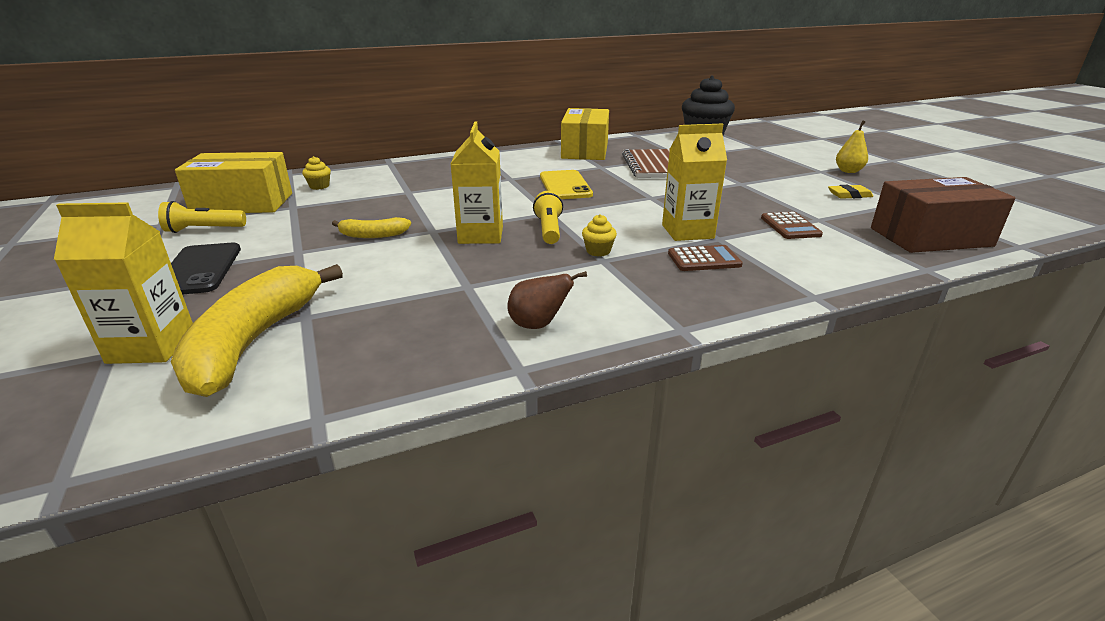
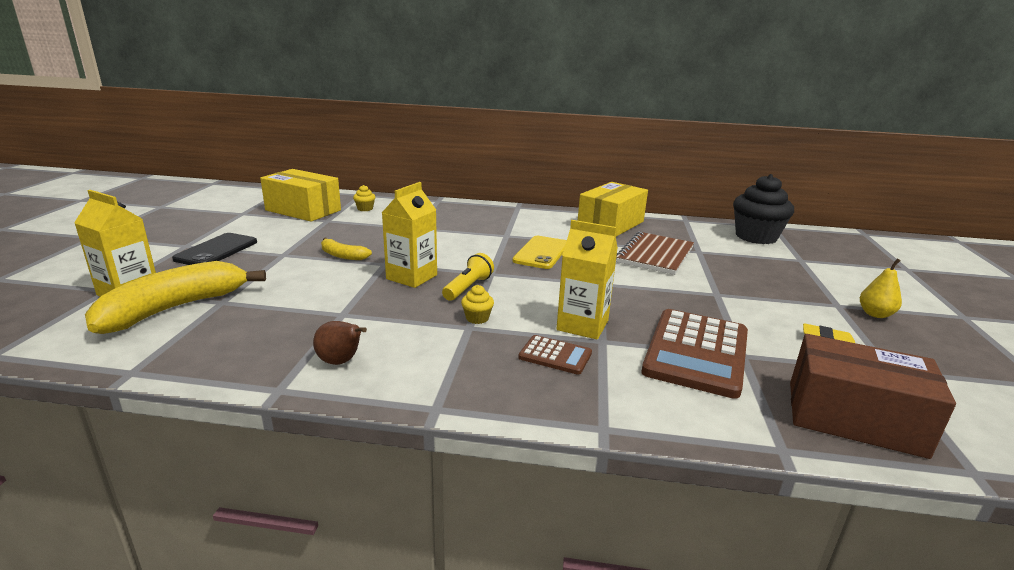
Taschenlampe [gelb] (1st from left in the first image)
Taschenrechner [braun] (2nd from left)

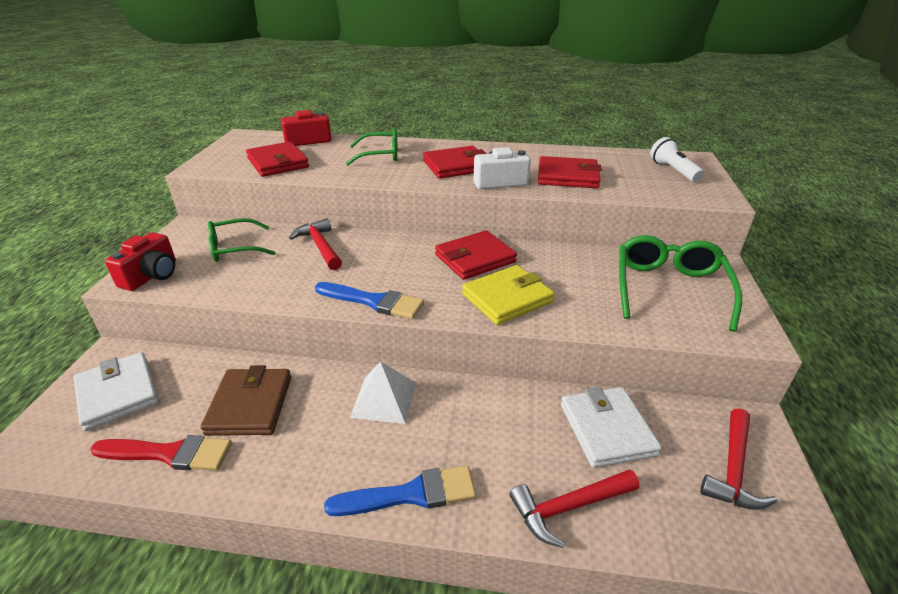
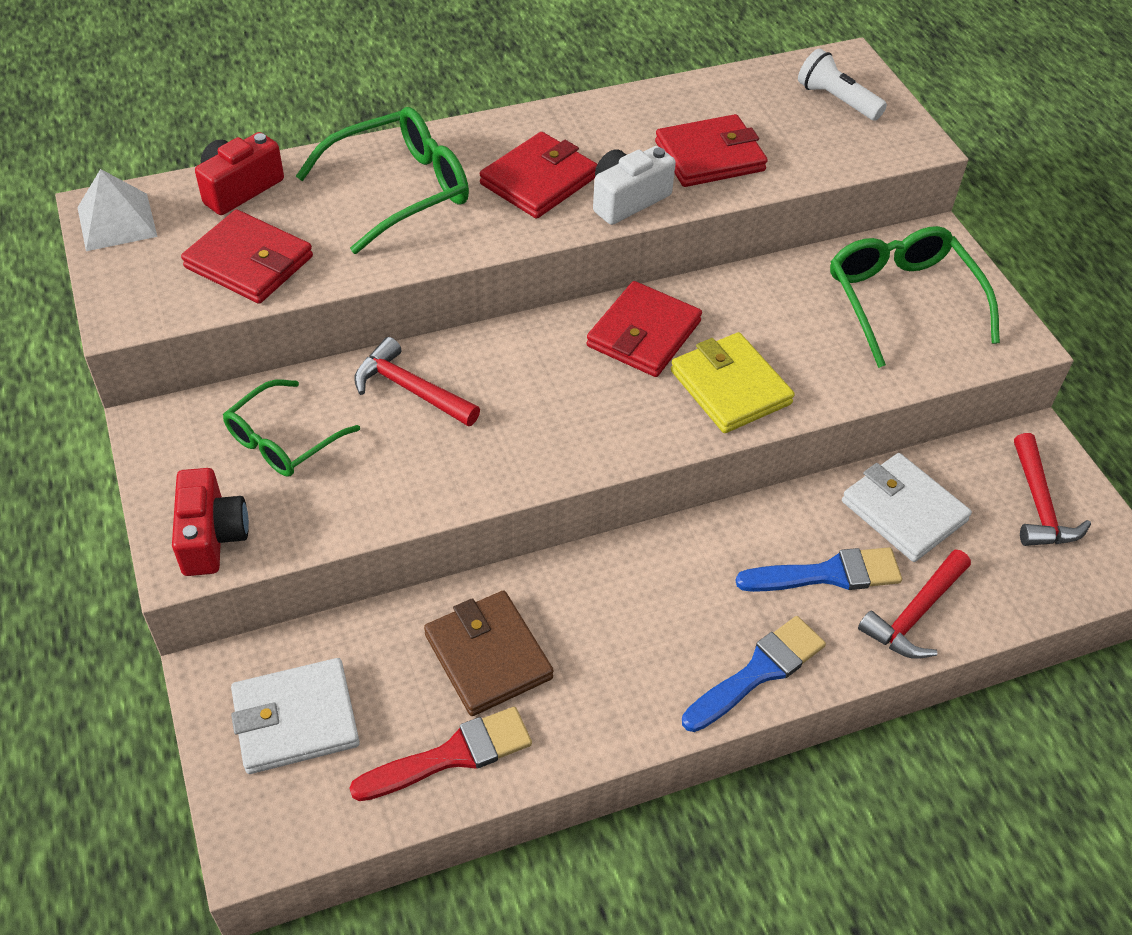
Brille [grün] (2nd from left)
Geldbörse [gelb]
Pinsel [blau] (2nd from left)
Geldbörse [weiß] (1st from left)
Pyramide [weiß]

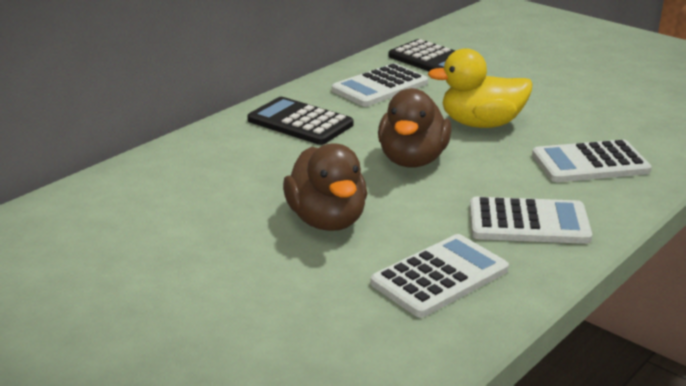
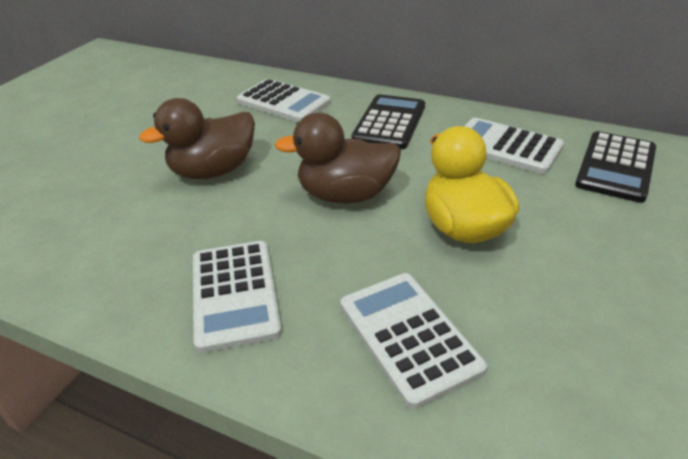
Taschenrechner [weiß] (2nd from left)

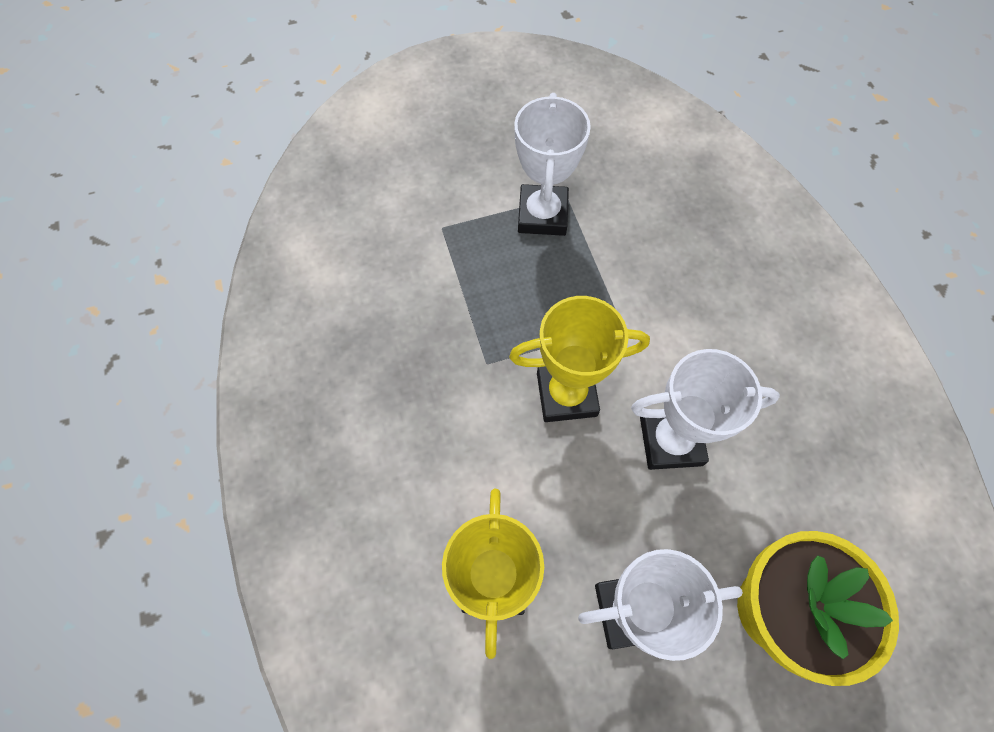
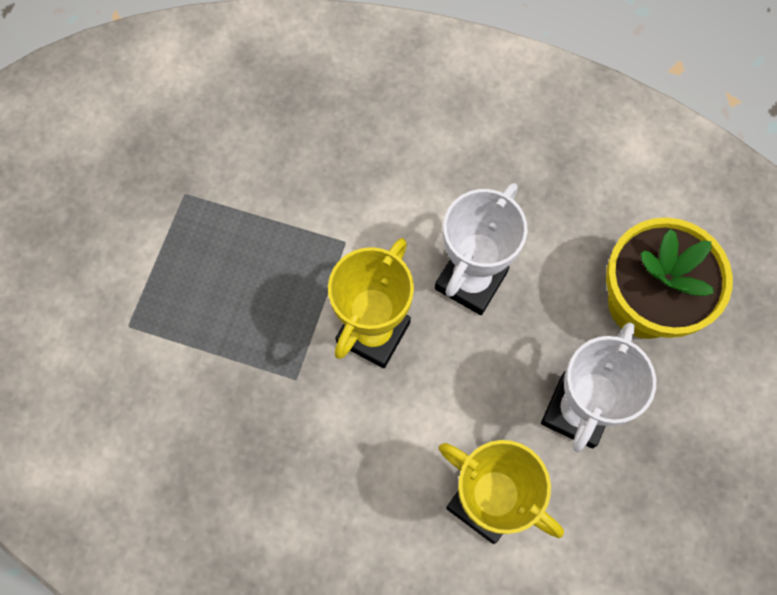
Pokal [weiß] (1st from left in the first image)

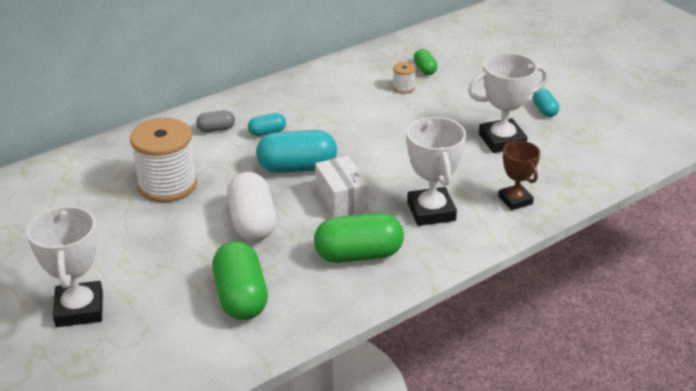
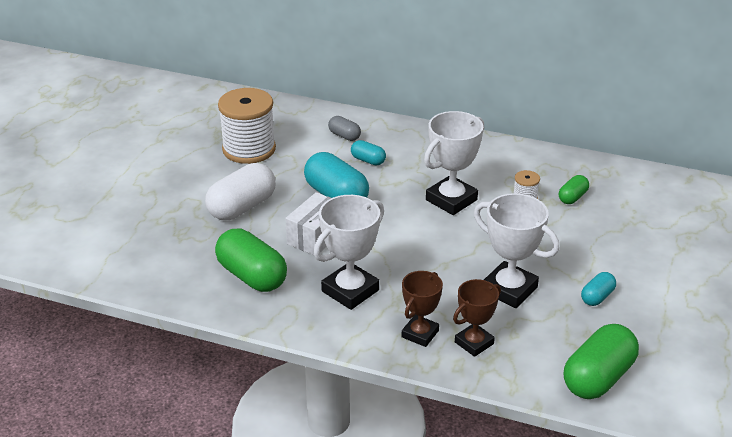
Pokal [weiß] (2nd from left)
Kapsel [grün] (3rd from left)
Pokal [braun] (2nd from left)

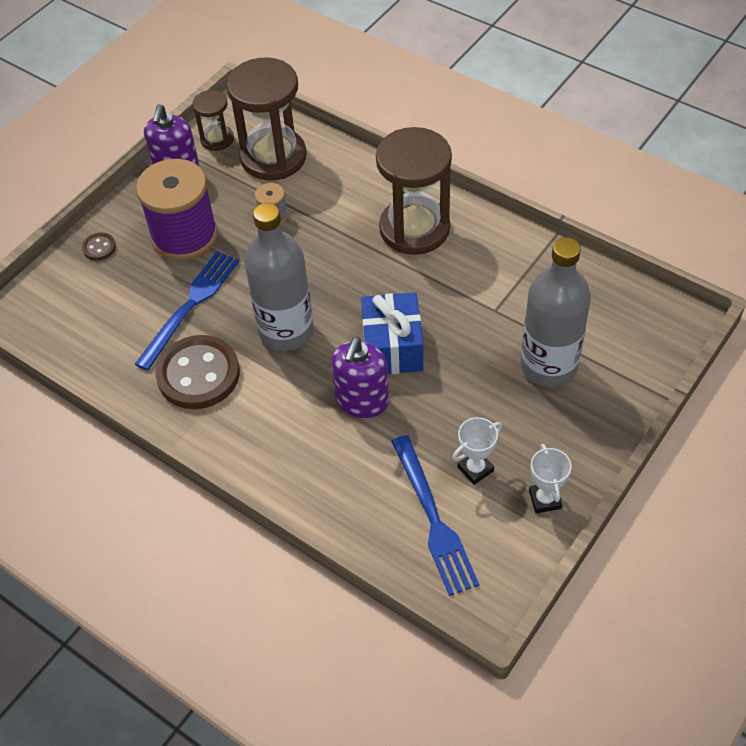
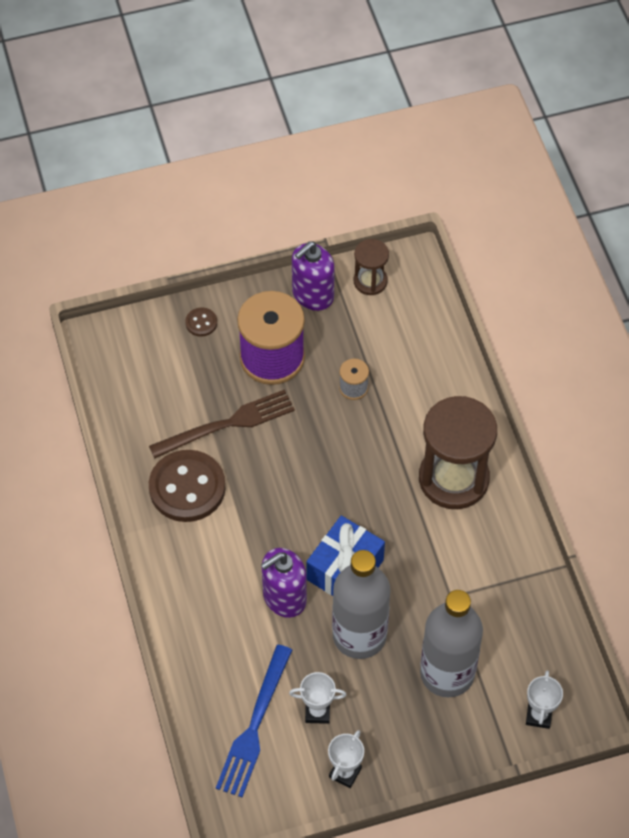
Sanduhr [braun] (2nd from left in the first image)
Flasche [grau] (1st from left)
Gabel [braun]
Pokal [weiß] (3rd from left)

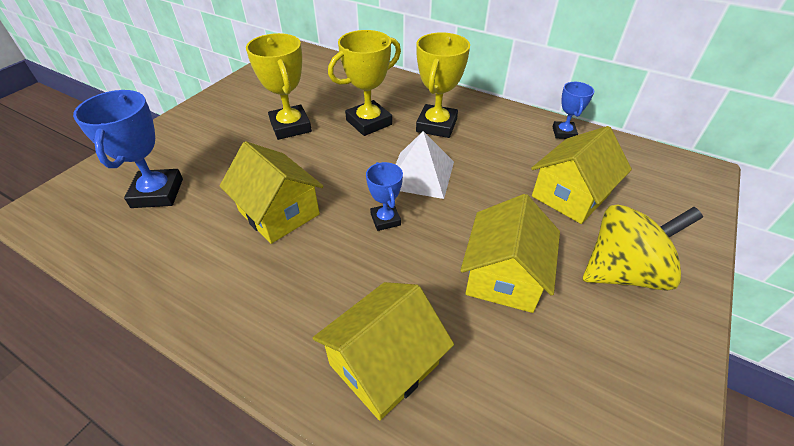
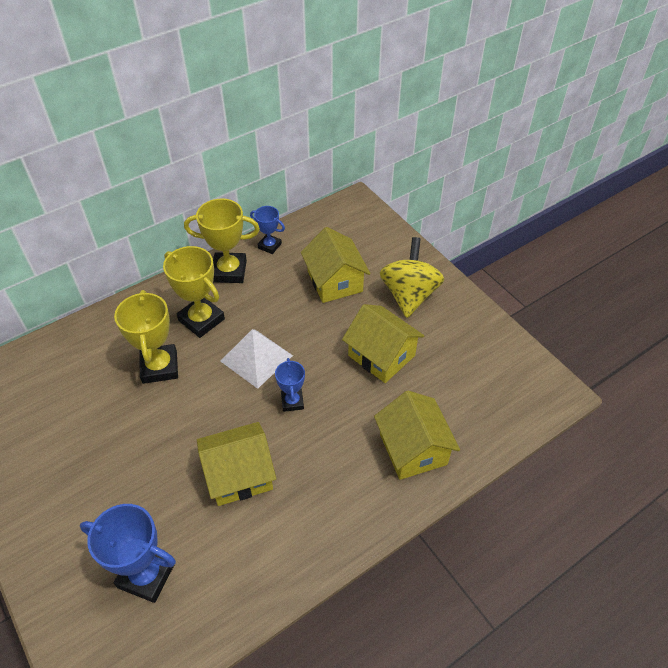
Pokal [gelb] (3rd from left)
Pokal [blau] (3rd from left)

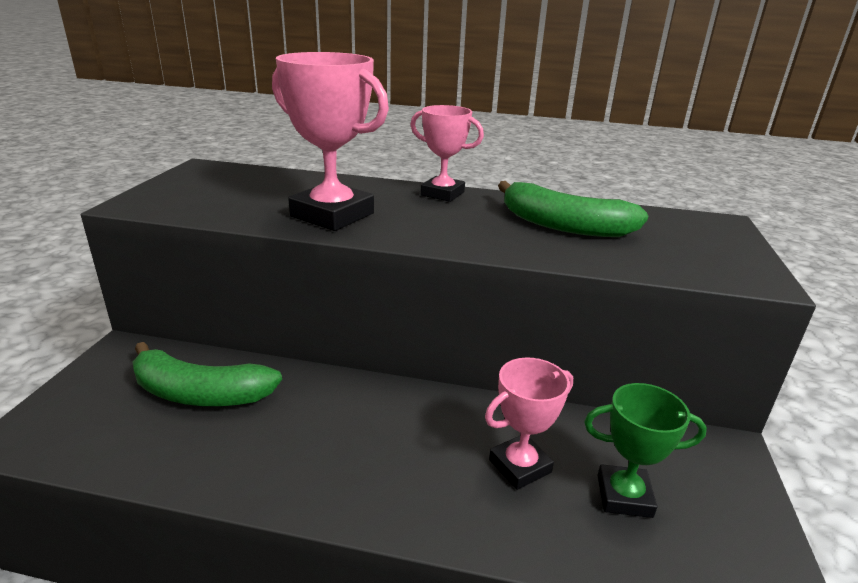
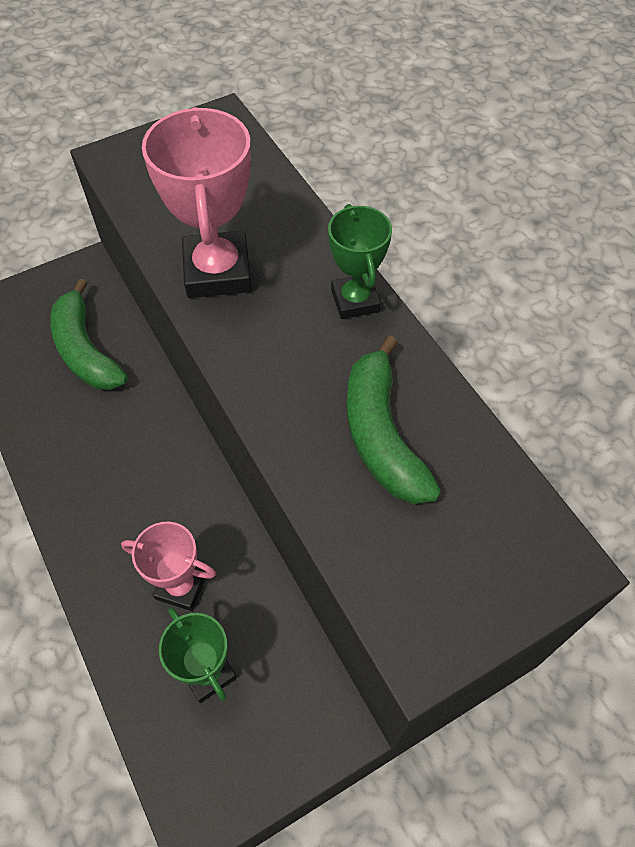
Pokal [grün] (2nd from left)

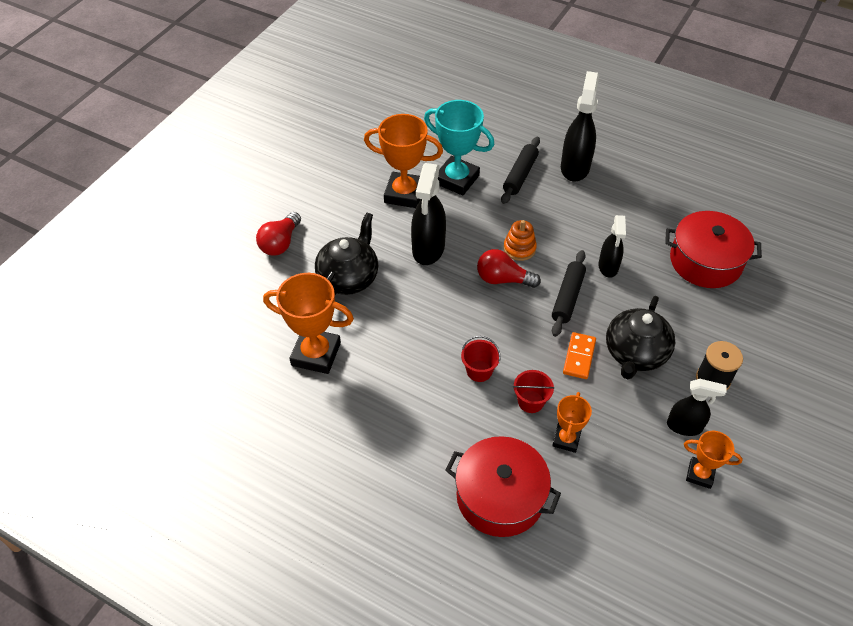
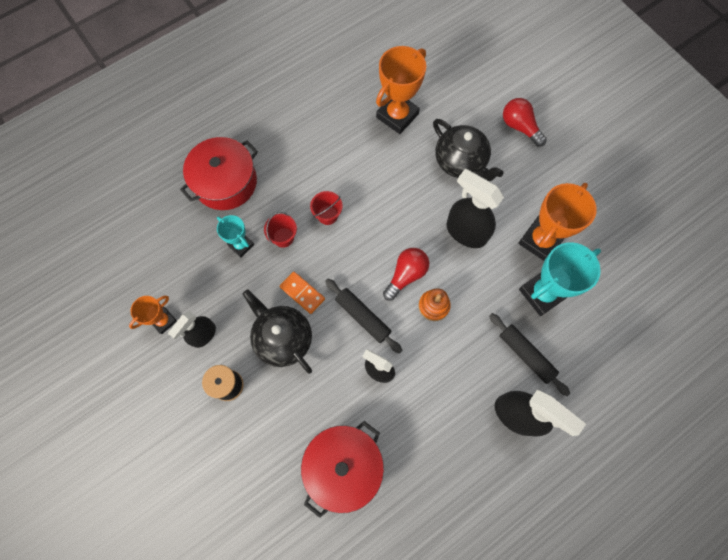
Pokal [türkis] (1st from left)

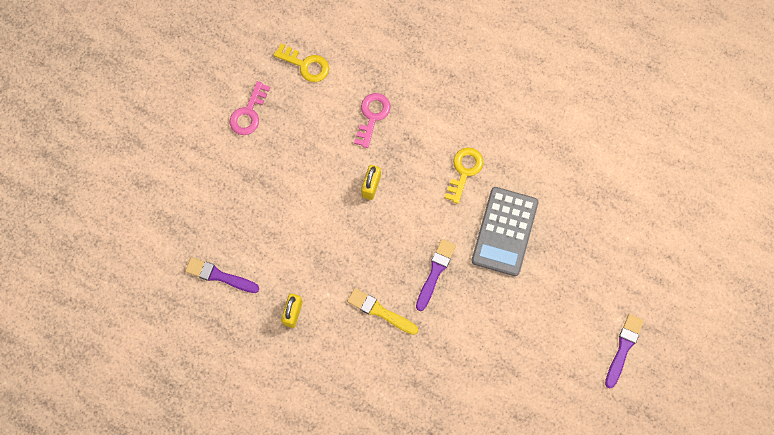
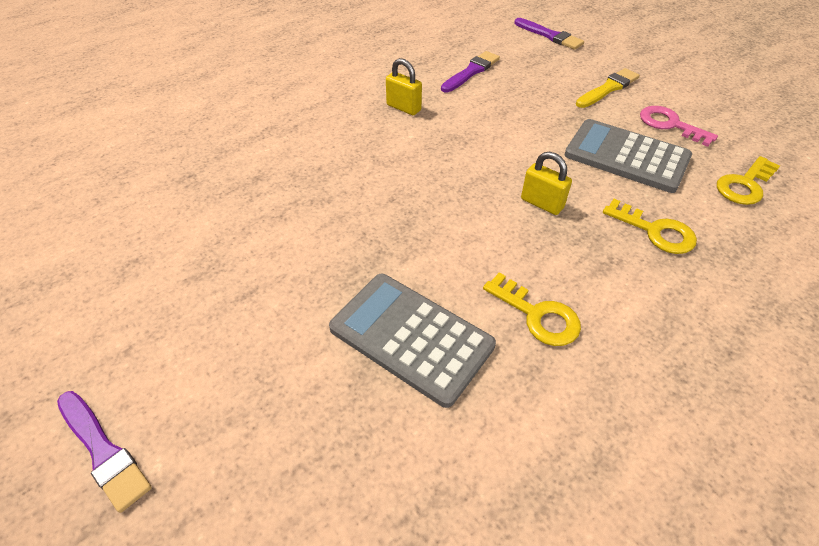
Schlüssel [gelb] (2nd from left)
Pinsel [lila] (3rd from left)
Pinsel [gelb]
Taschenrechner [grau] (2nd from left)

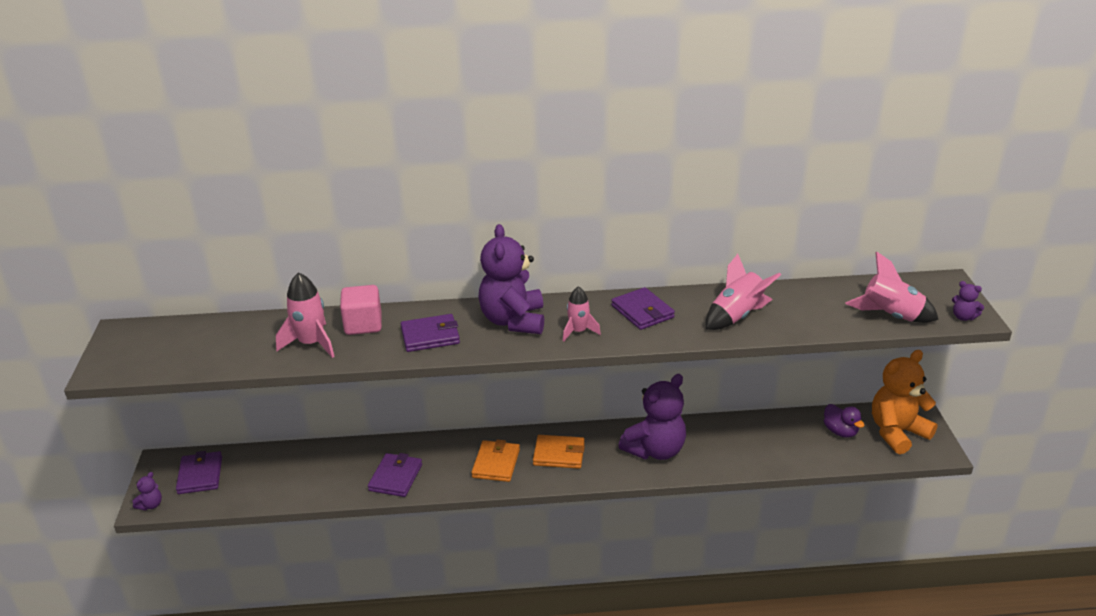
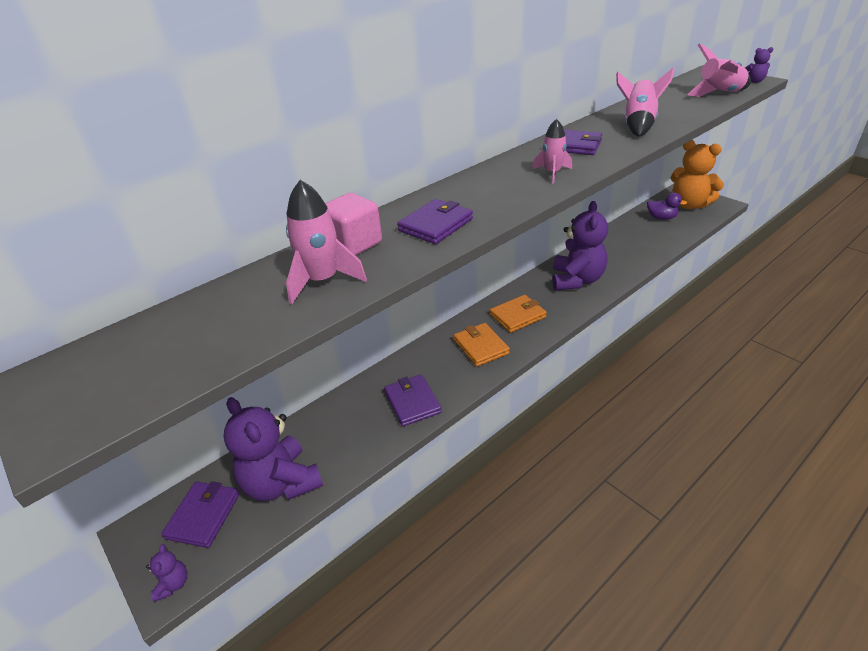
Teddybär [lila] (2nd from left)
Teddybär [orange]
Geldbörse [lila] (1st from left)

